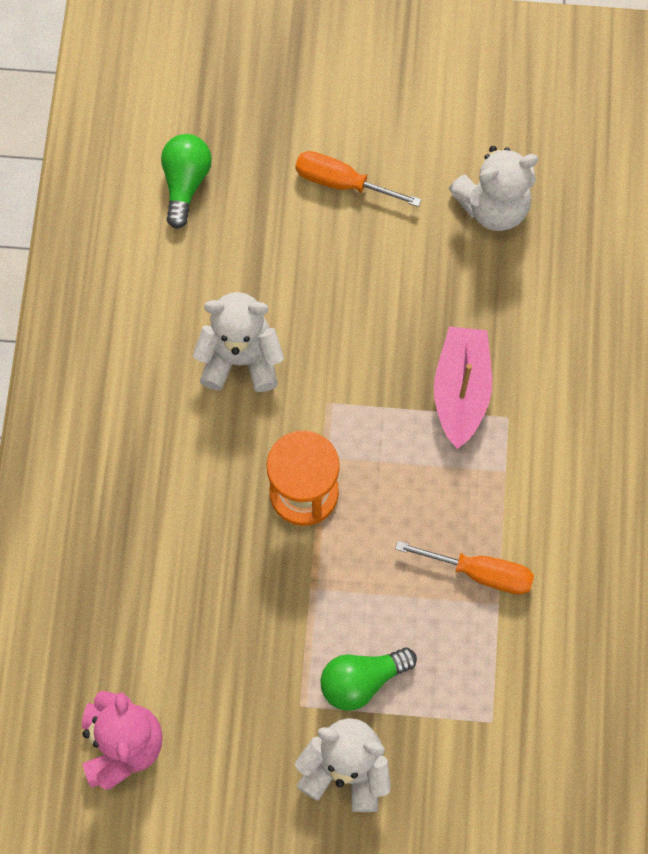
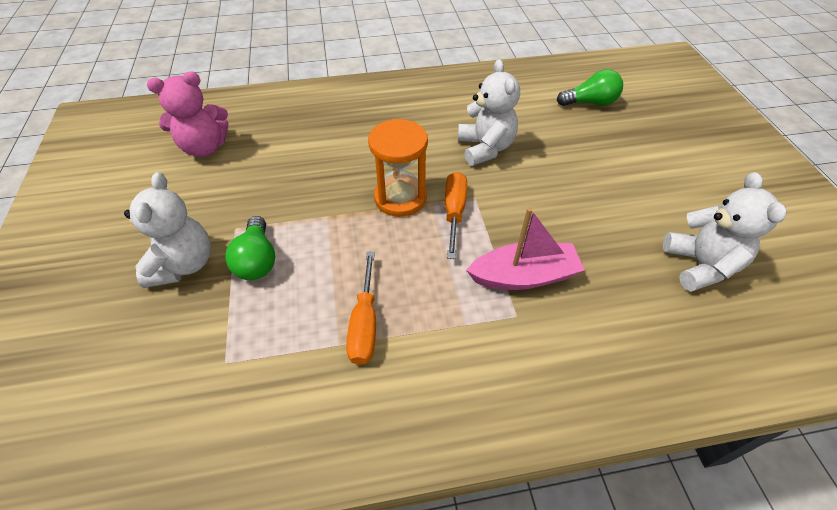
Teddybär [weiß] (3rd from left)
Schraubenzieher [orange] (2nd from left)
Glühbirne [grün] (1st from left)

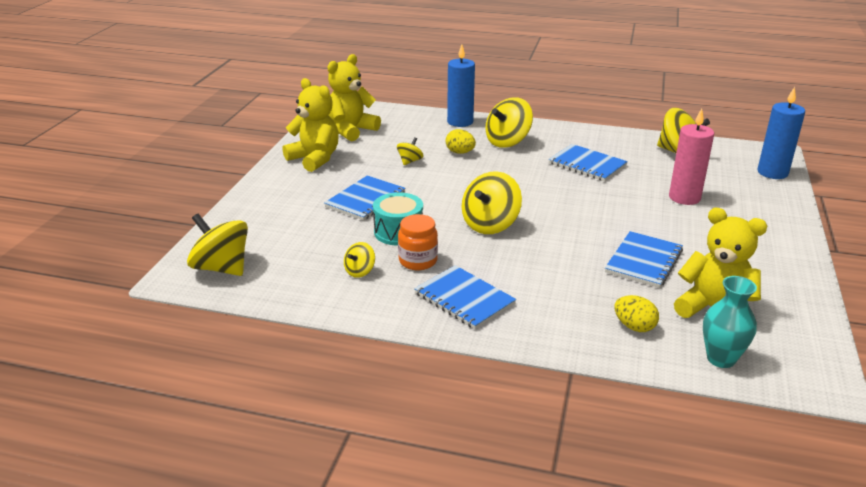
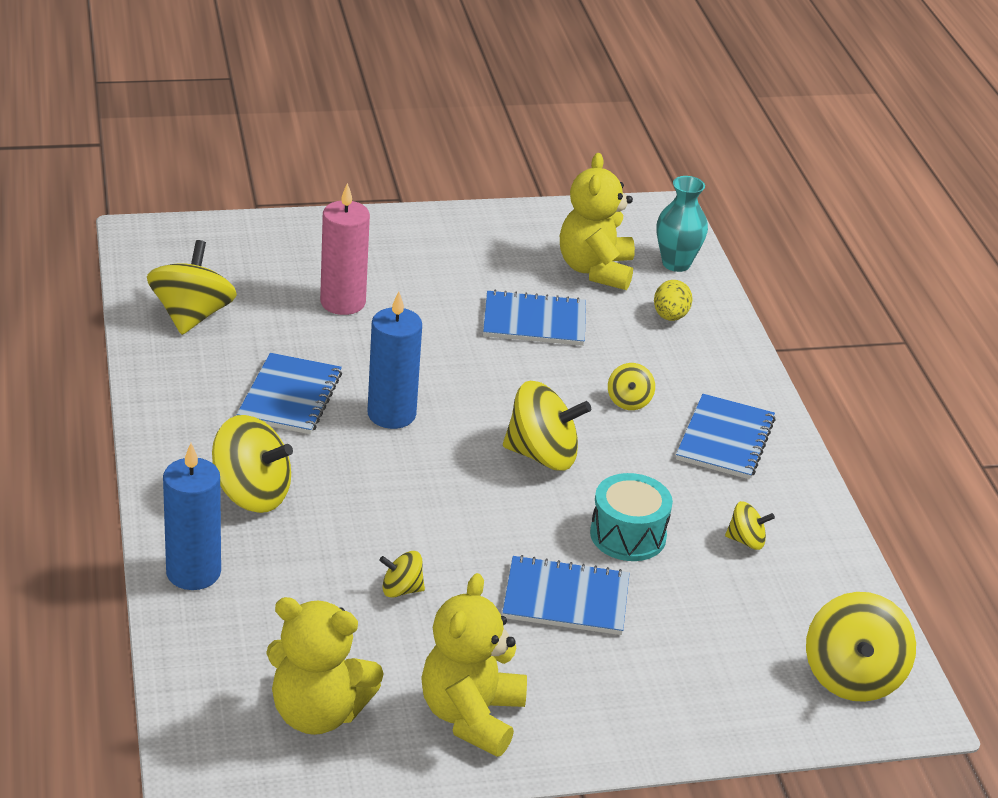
Kerze [blau] (2nd from left)
Ei [gelb] (1st from left in the first image)
Einmachglas [orange]
Kreisel [gelb] (5th from left)

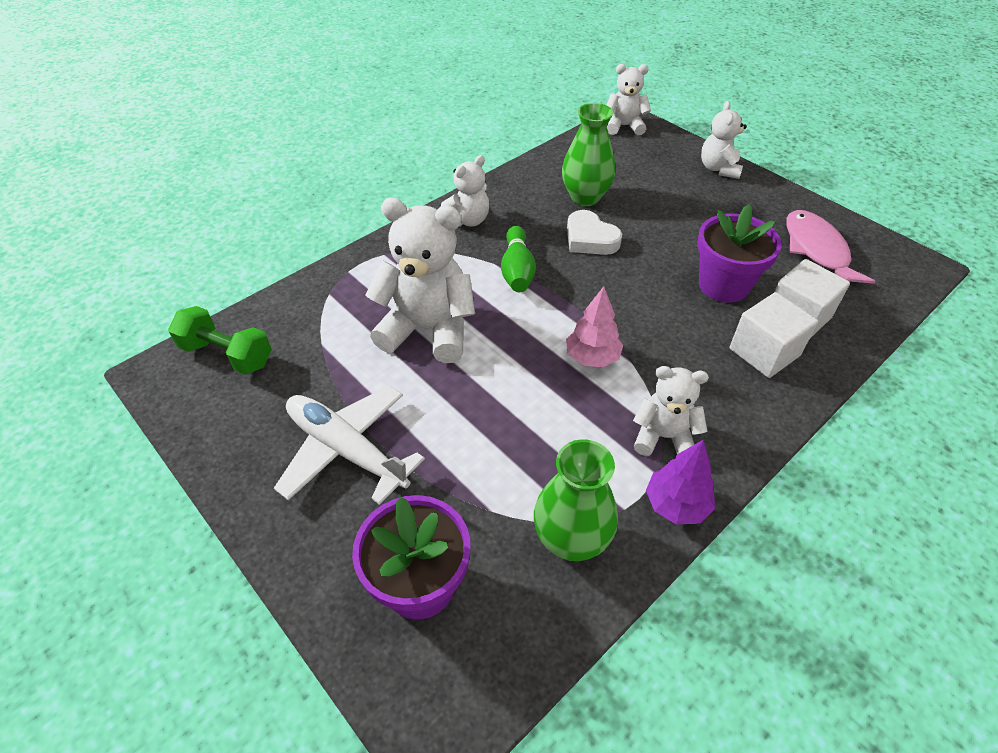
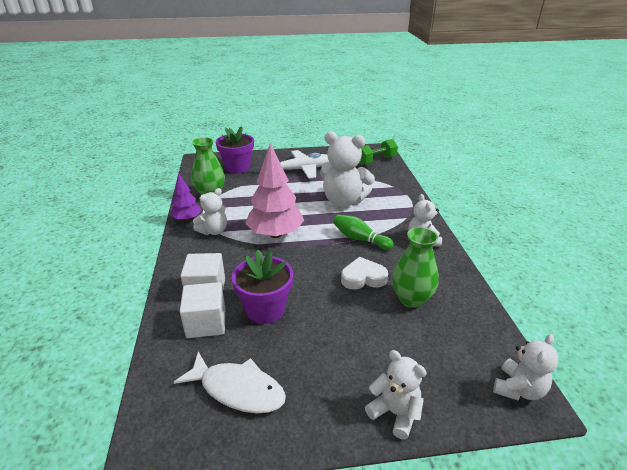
Teddybär [weiß] (2nd from left)
Fisch [weiß]
Baum [rosa]

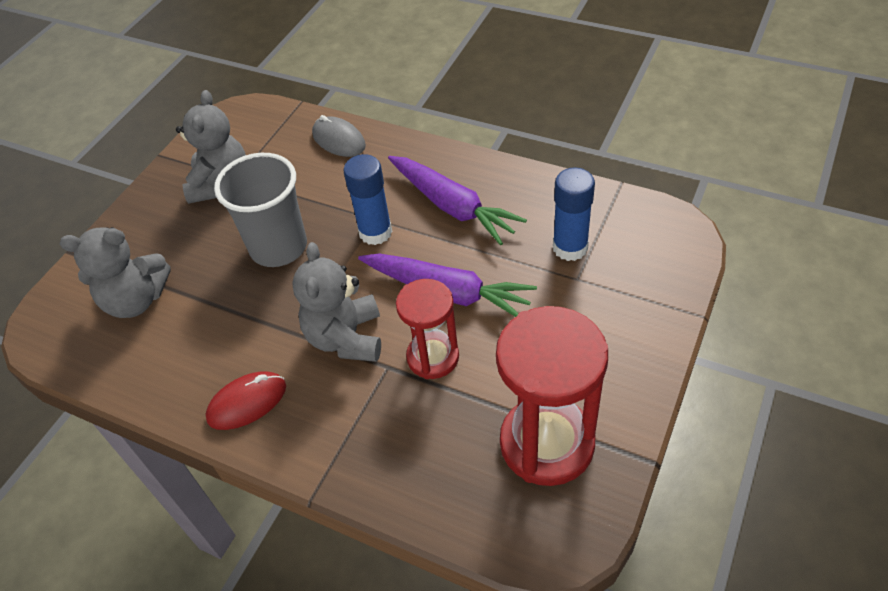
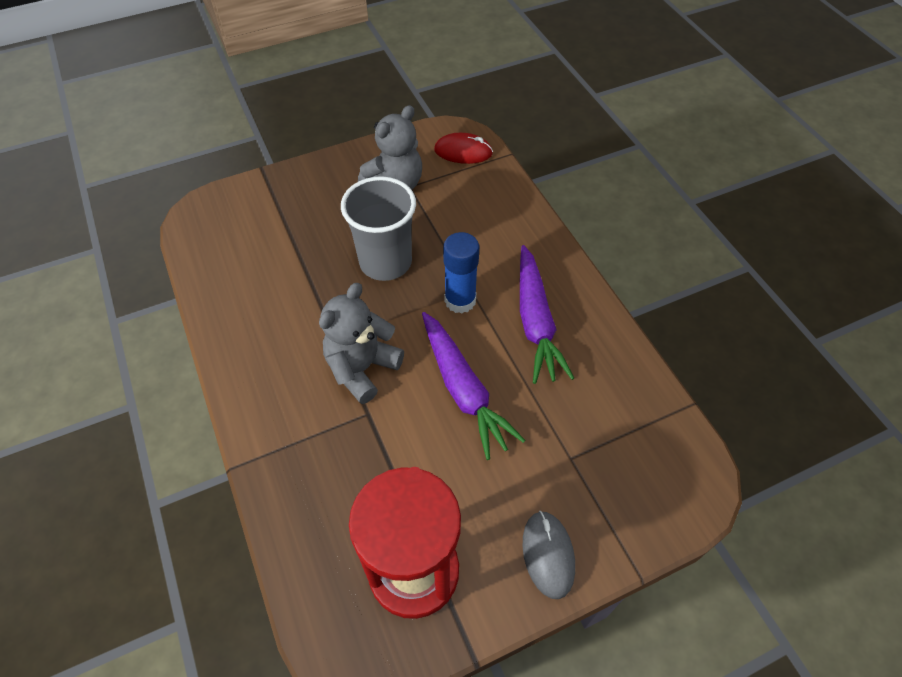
Computermaus [grau]
Klebestift [blau] (2nd from left in the first image)
Teddybär [grau] (1st from left in the first image)
Sanduhr [rot] (1st from left in the first image)
Computermaus [rot]

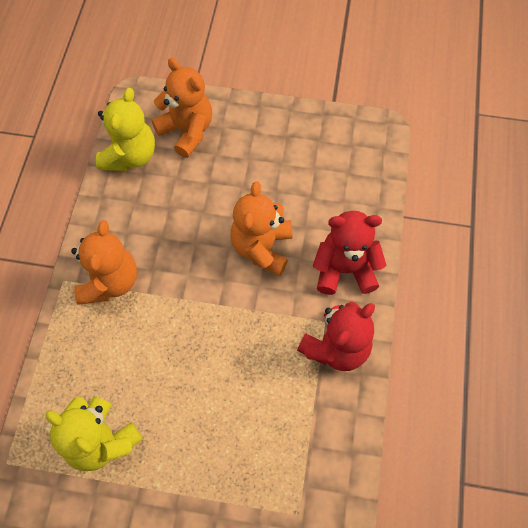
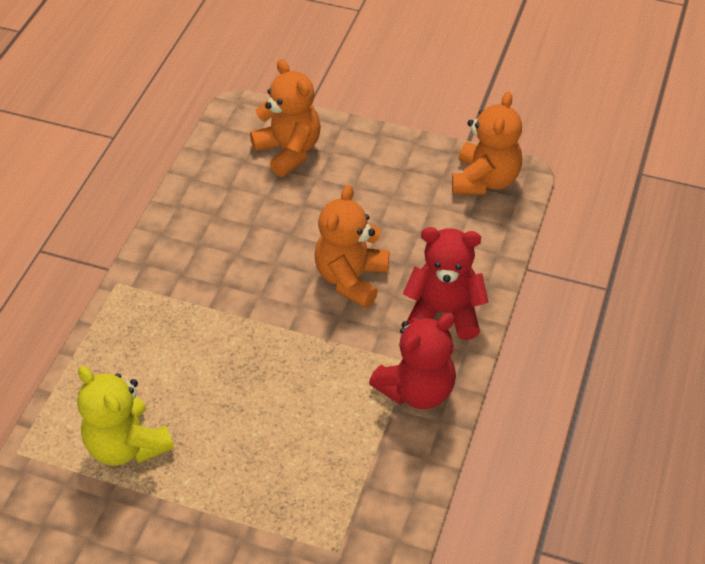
Teddybär [gelb] (2nd from left in the first image)
Teddybär [orange] (3rd from left)

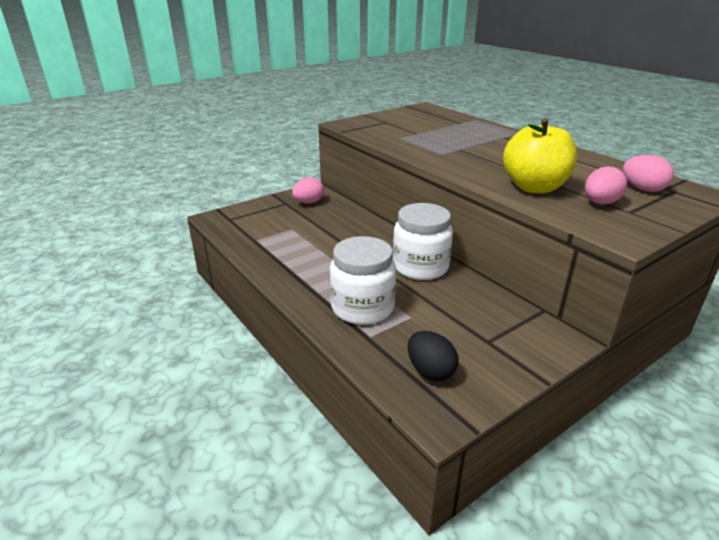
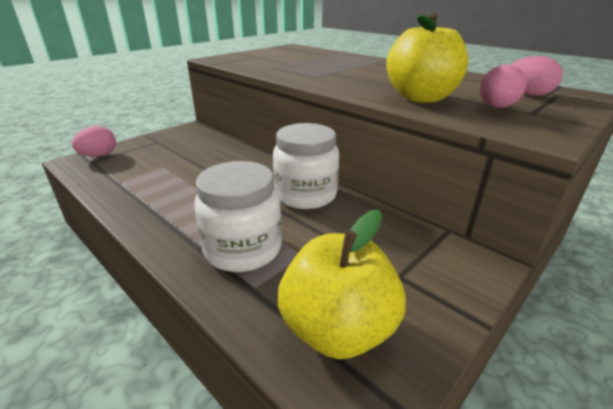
Ei [rosa] (1st from left)
Apfel [gelb] (1st from left)

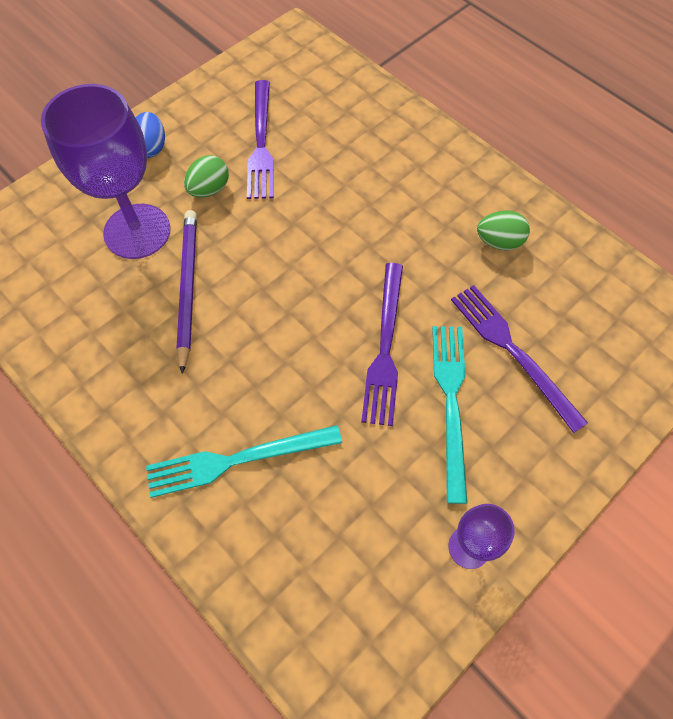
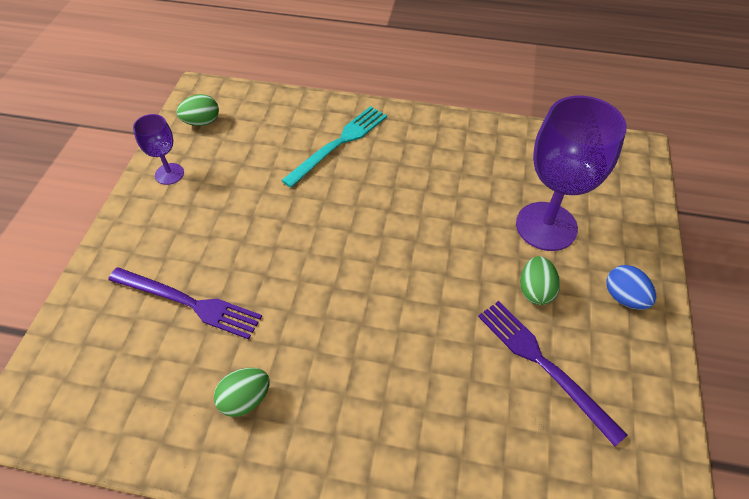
Bleistift [lila]
Gabel [lila] (2nd from left in the first image)
Gabel [türkis] (2nd from left in the first image)
Ei [grün] (1st from left)

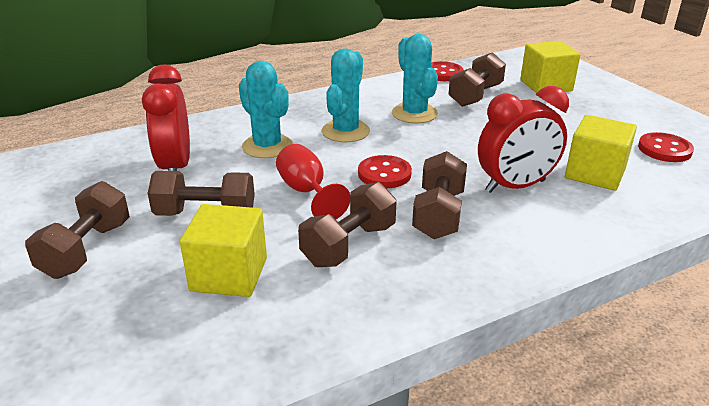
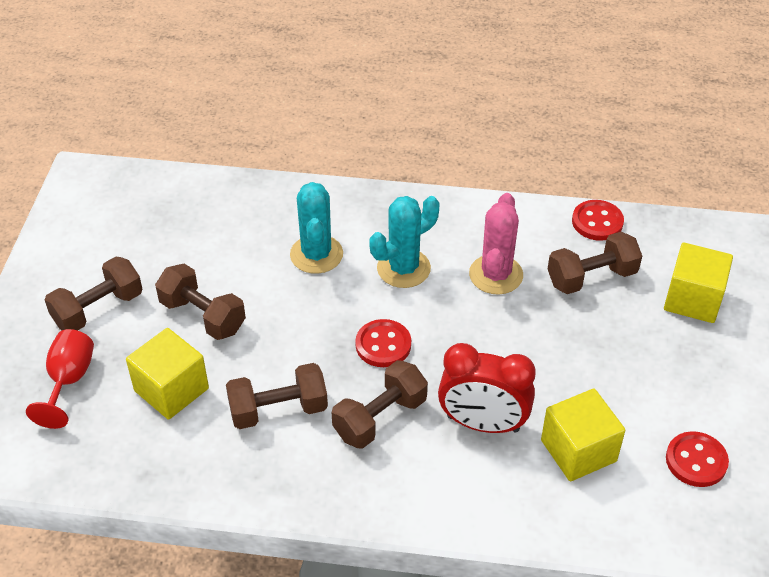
Kaktus [rosa]
Wecker [rot] (1st from left in the first image)
Kelch [rot]

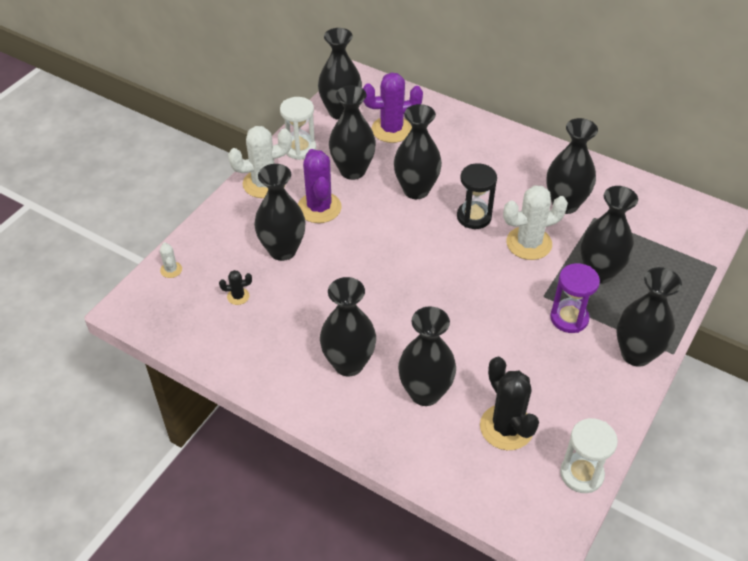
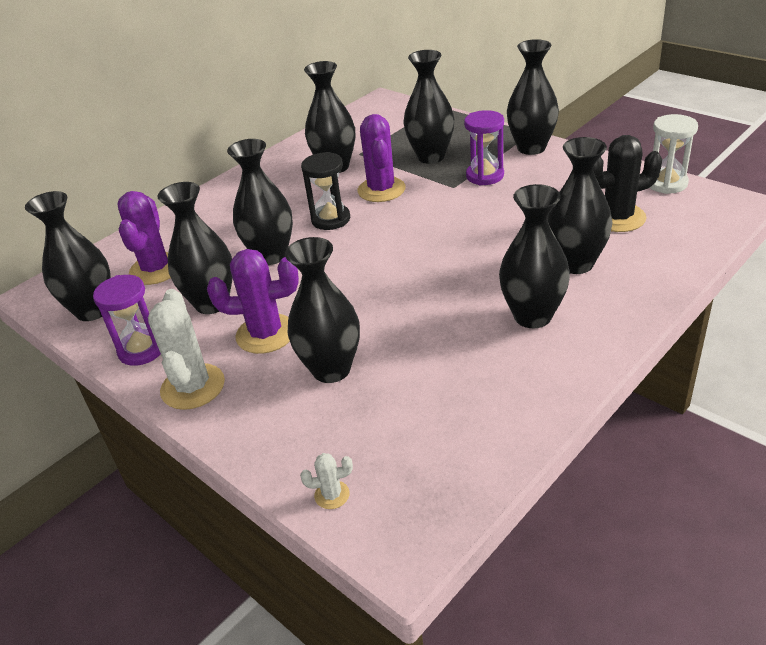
Sanduhr [lila] (1st from left)
Kaktus [lila] (3rd from left)
Kaktus [schwarz] (1st from left in the first image)

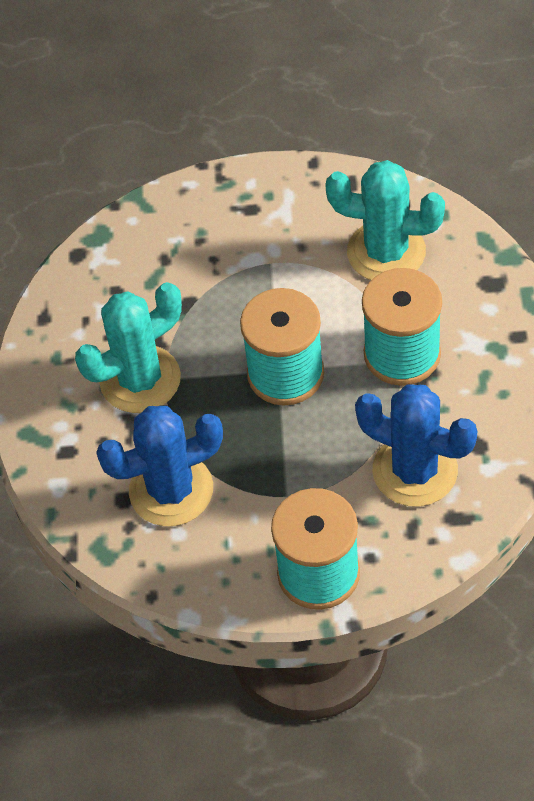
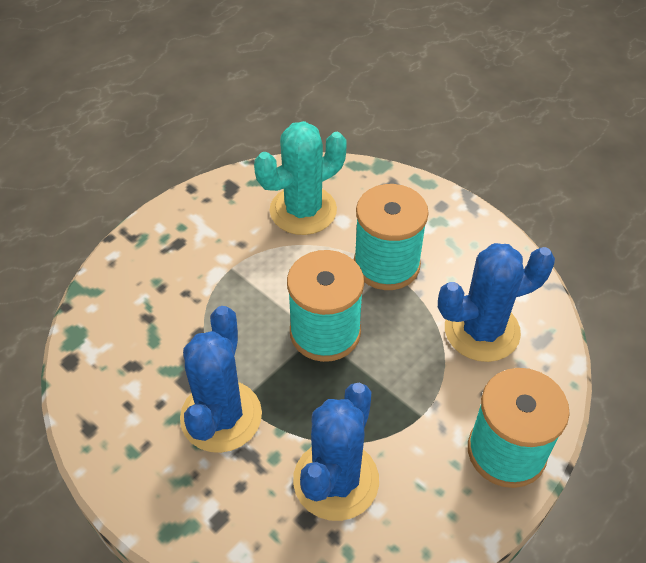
Kaktus [blau] (1st from left)

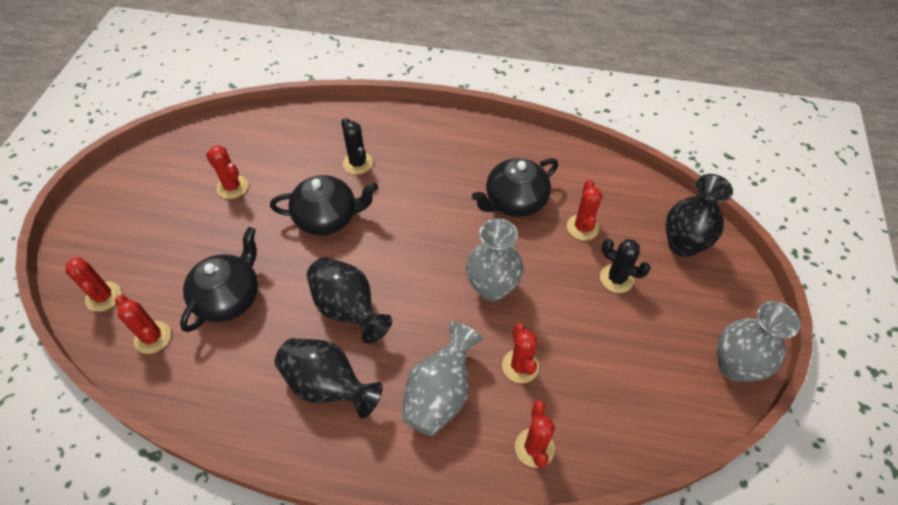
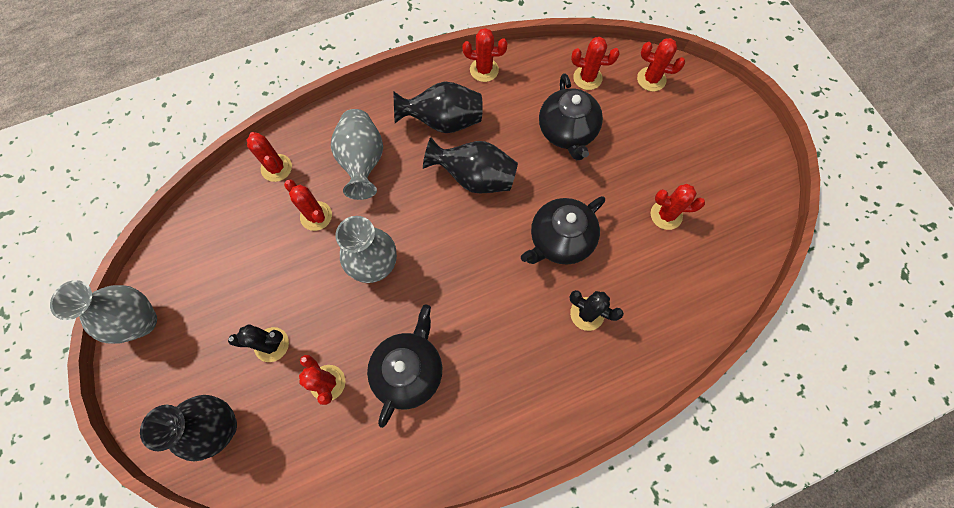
Kaktus [rot] (4th from left)

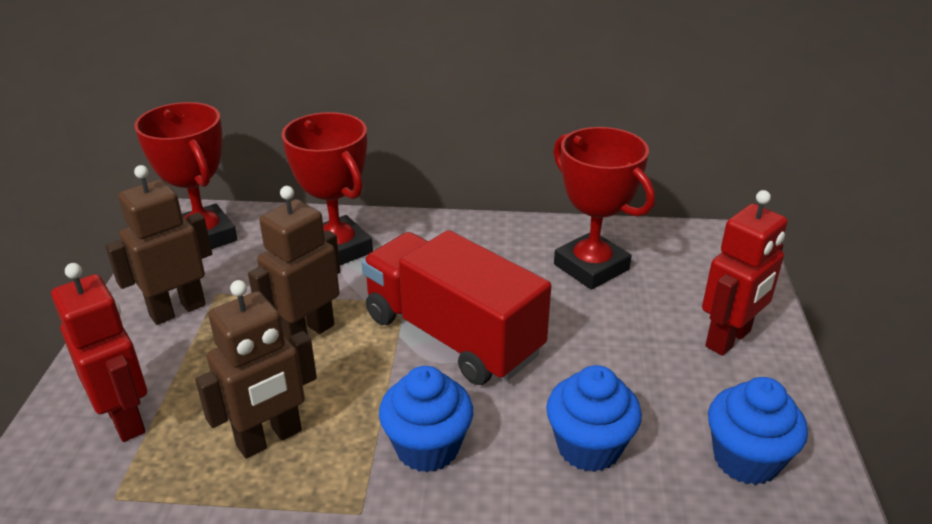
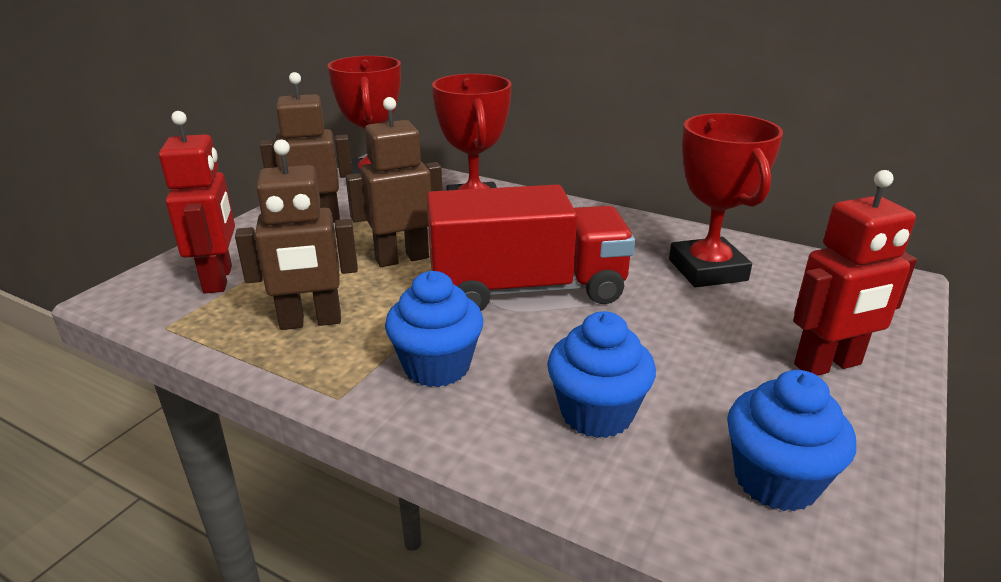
Lastwagen [rot]

